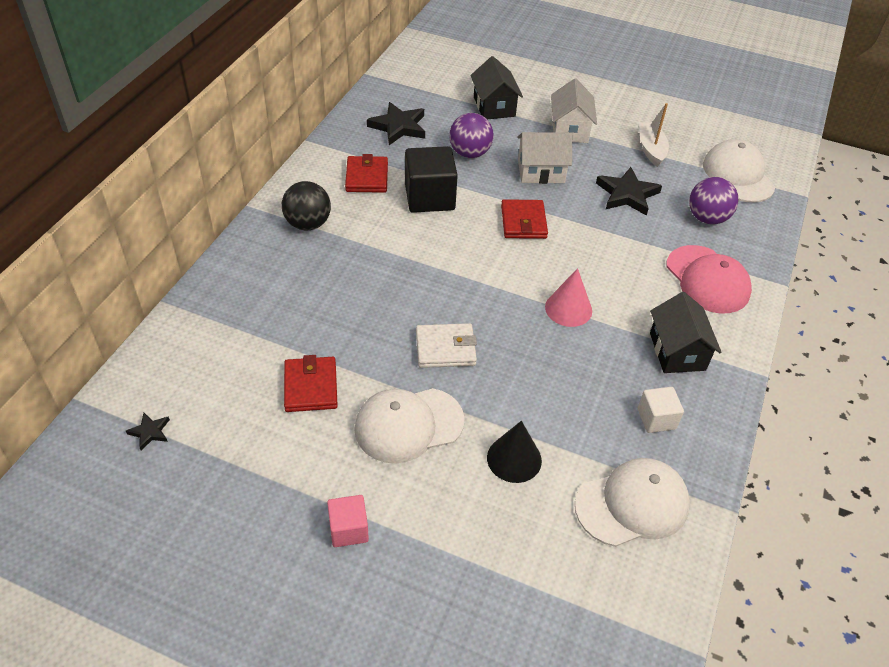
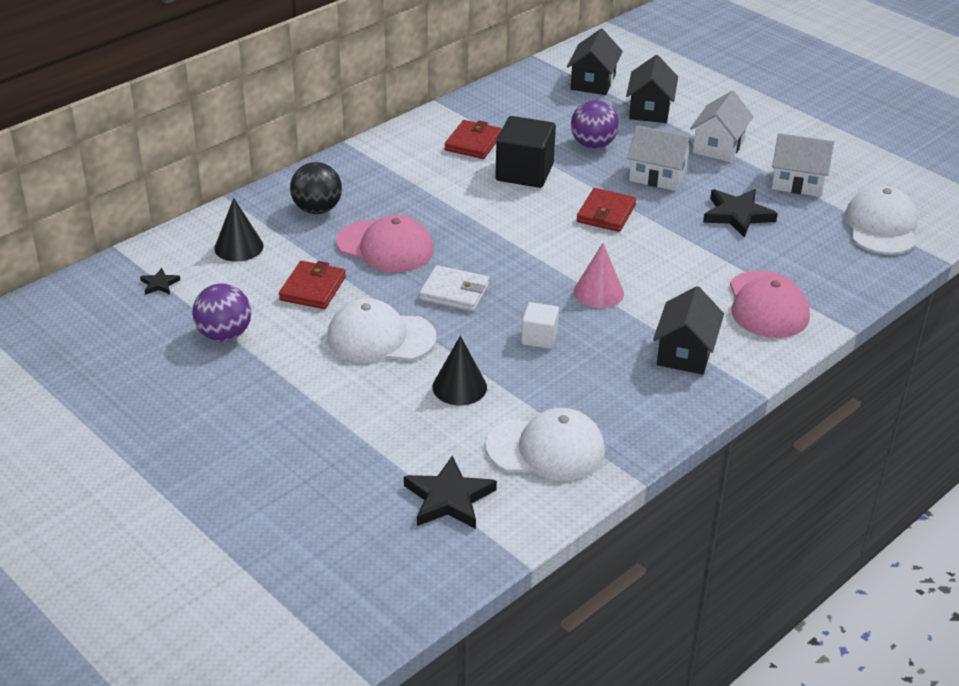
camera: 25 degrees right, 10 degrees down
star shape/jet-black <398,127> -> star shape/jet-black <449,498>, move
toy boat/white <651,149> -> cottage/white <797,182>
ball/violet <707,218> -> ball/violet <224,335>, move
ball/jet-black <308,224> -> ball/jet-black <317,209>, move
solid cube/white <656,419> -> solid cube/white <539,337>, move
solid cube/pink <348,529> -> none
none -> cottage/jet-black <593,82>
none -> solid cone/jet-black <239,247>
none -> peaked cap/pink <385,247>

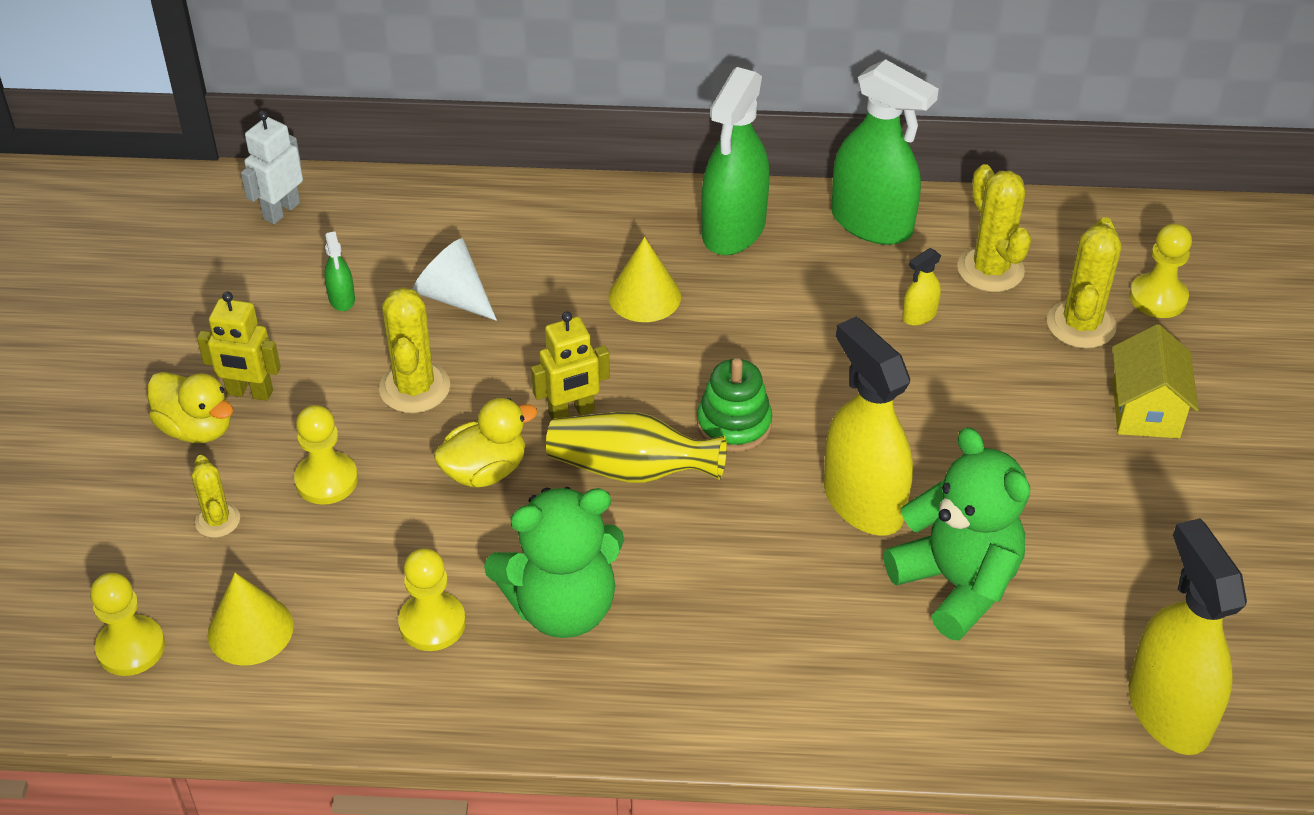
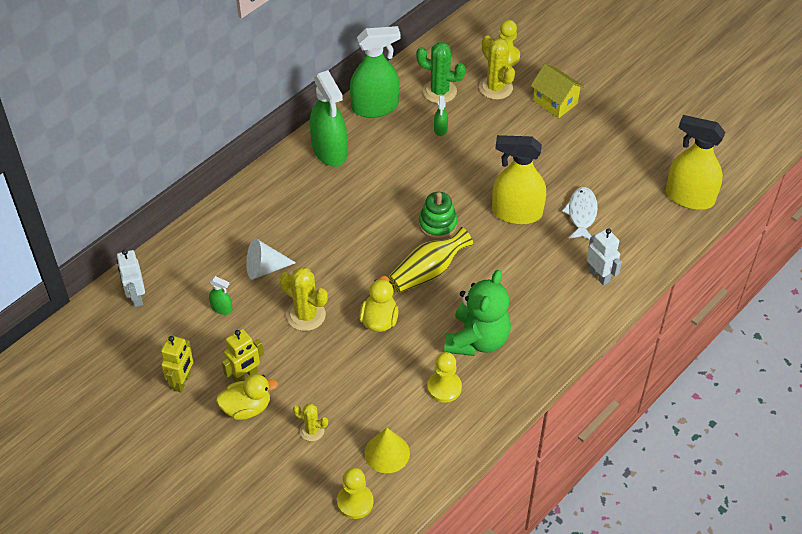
camera: 50 degrees left, 5 degrees up
prickly plant/yellow <990,270> -> prickly plant/leaf-green <439,91>
solid cone/yellow <644,296> -> none
sprayer/yellow <919,315> -> sprayer/leaf-green <440,129>
robot/yellow <571,412> -> robot/yellow <182,381>, move
game pawn/yellow <326,480> -> none
teddy bear/leaf-green <957,584> -> fish/white <581,214>
none -> robot/white <599,276>

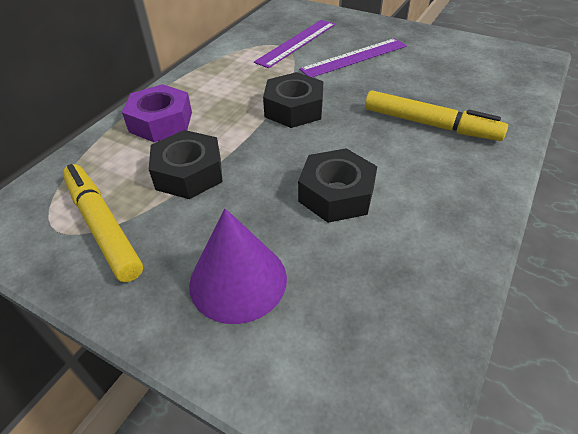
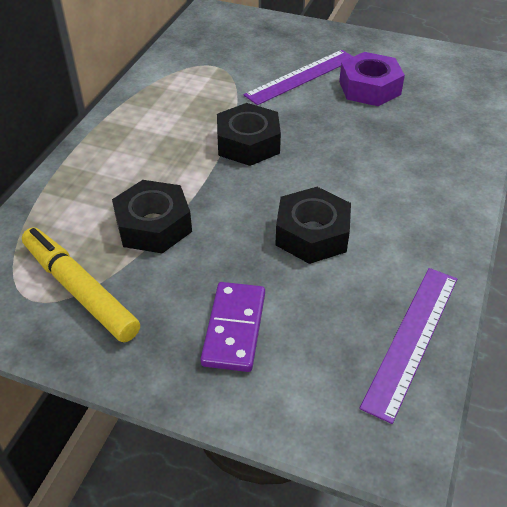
camera: 10 degrees left, 0 degrees up
measuring stick/violet <297,43> -> measuring stick/violet <412,339>, move
nut/violet <161,122> -> nut/violet <369,88>, move
felt pen/yellow <430,124> -> none
solid cone/violet <238,280> -> domino piece/violet <234,328>

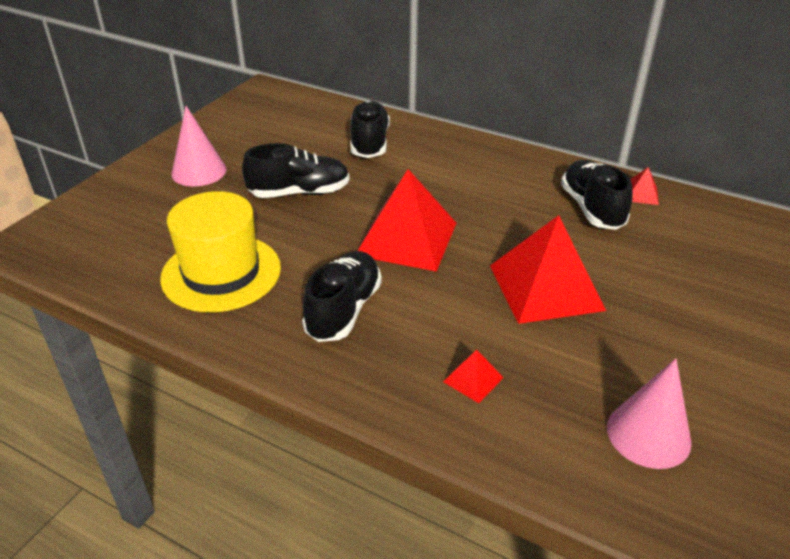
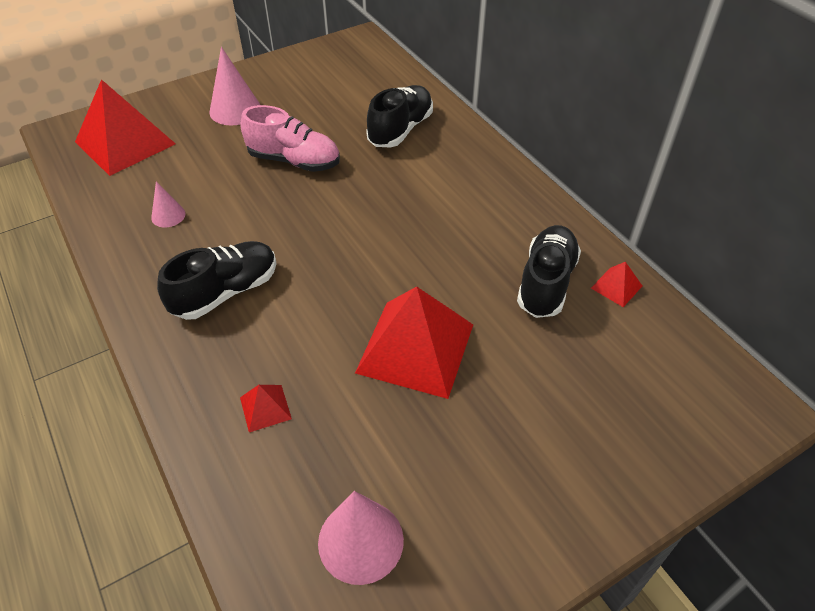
camera: 30 degrees right, 10 degrees up
sneaker/jet-black <299,193> -> sneaker/pink <294,161>
solid pyramid/red <406,238> -> solid pyramid/red <125,142>, move
hat/yellow <221,273> -> solid cone/pink <168,215>

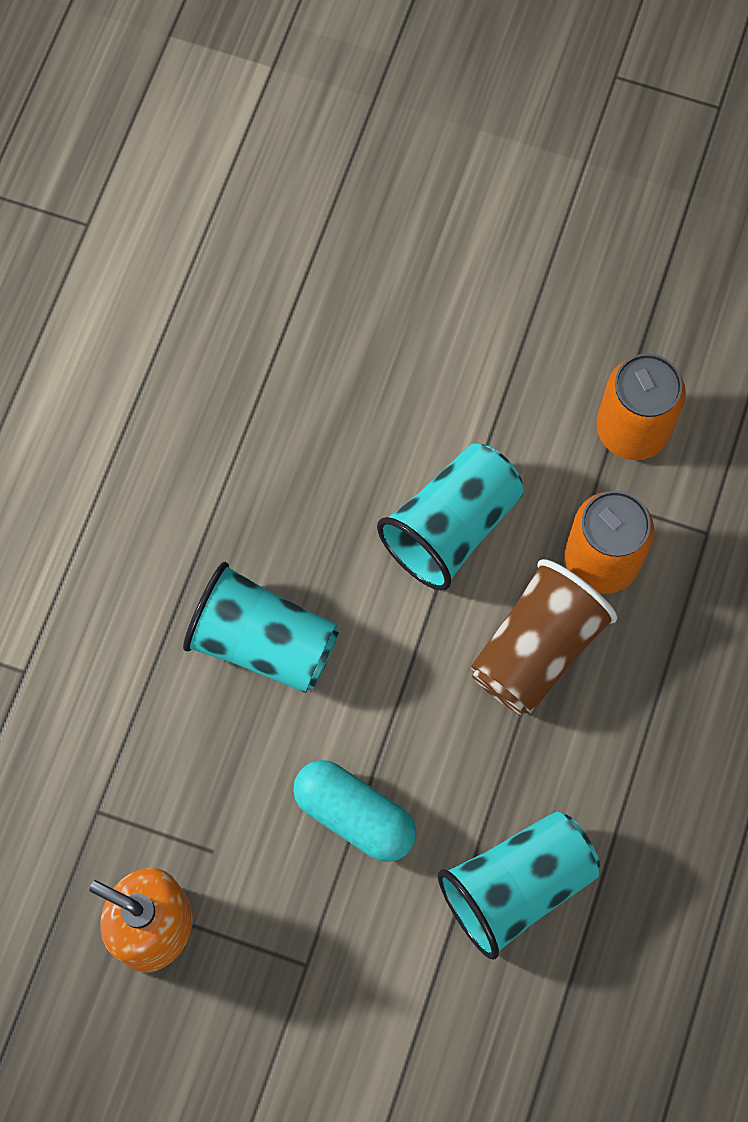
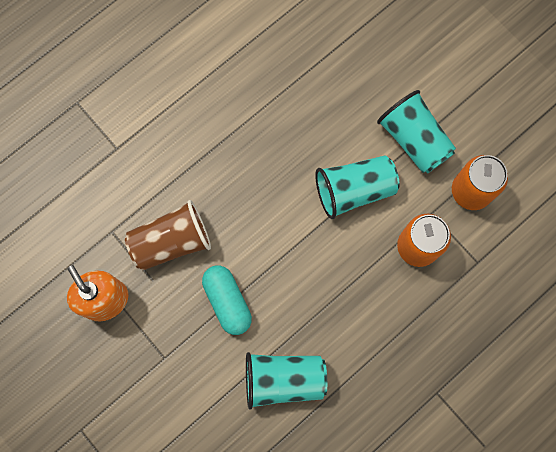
camera: 30 degrees right, 5 degrees up
cup/brown <536,649> -> cup/brown <171,242>, move
cup/turquoise <263,642> -> cup/turquoise <413,140>, move

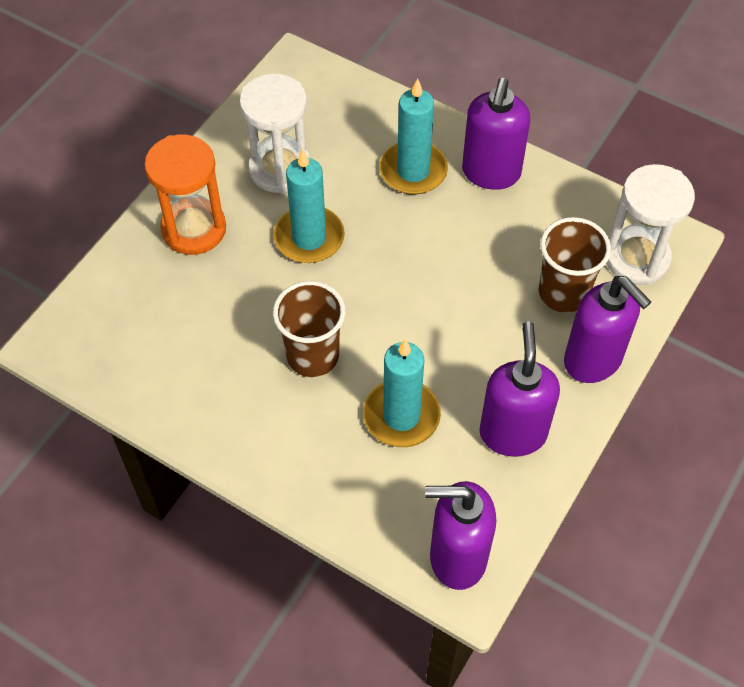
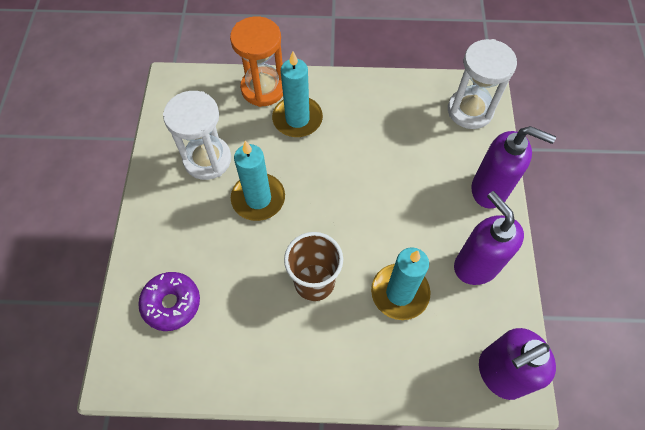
camera: 30 degrees left, 5 degrees up
soap dispenser/violet <491,173> -> none
sandglass/orange <194,229> -> sandglass/orange <263,88>, move
cup/brown <563,293> -> none
none -> doughnut/violet <171,303>

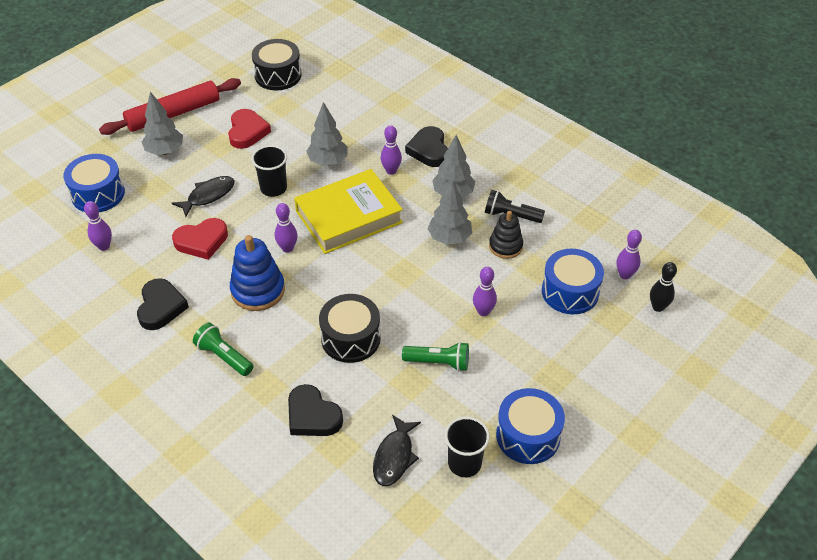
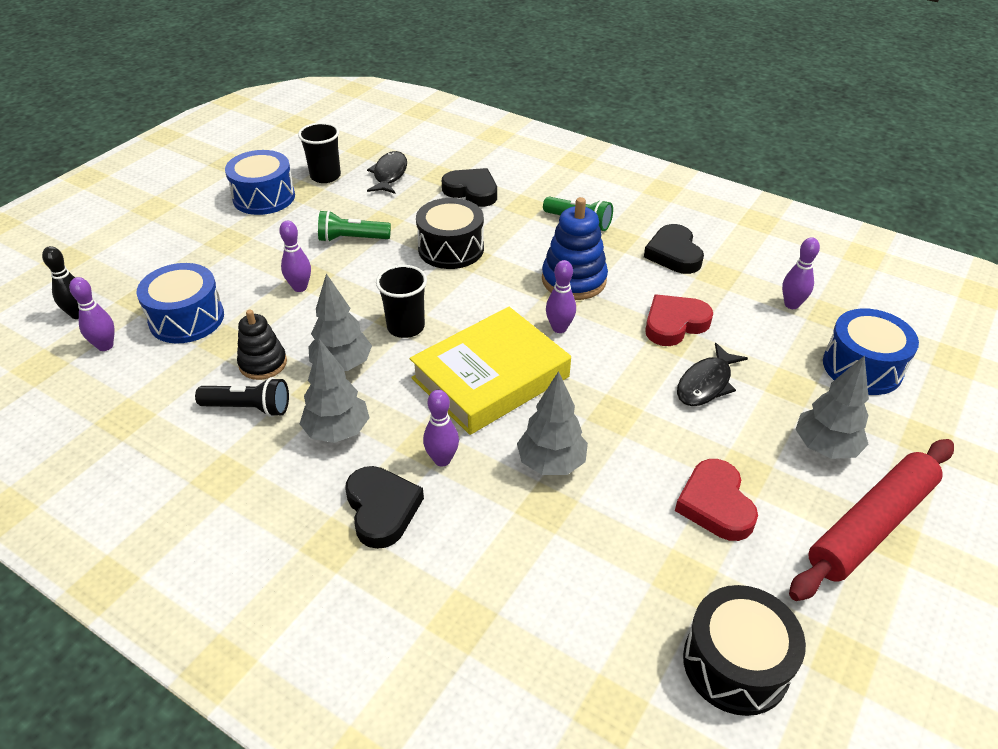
camera: 170 degrees right, 5 degrees down
cup/jet-black <273,188> -> cup/jet-black <406,327>, move

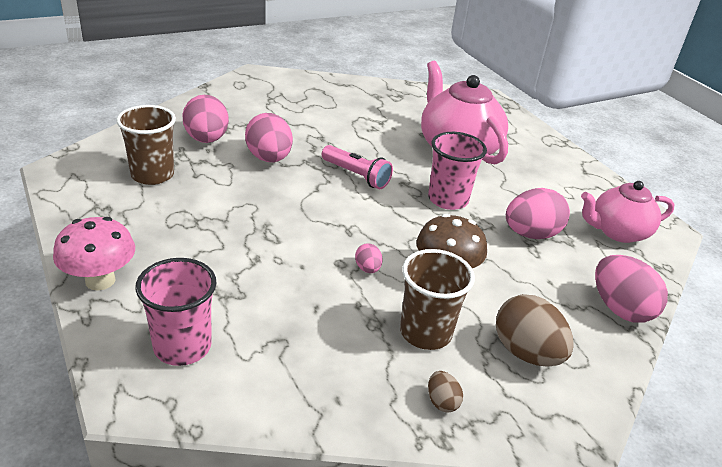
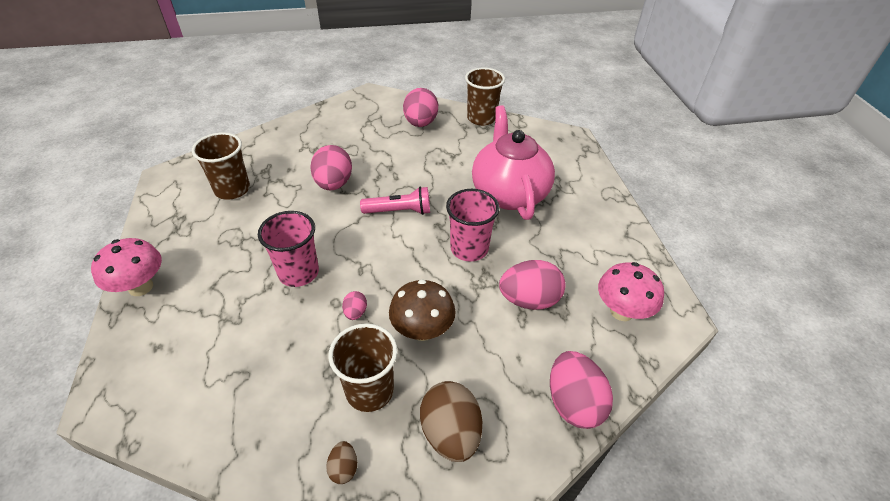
camera: 20 degrees right, 10 degrees up
egg shape/pink <206,139> -> egg shape/pink <420,123>, move
pocket torch/pink <356,175> -> pocket torch/pink <399,211>, 60 degrees counterclockwise
teapot/pink <617,232> -> toadstool/pink <621,311>
cup/pink <182,346> -> cup/pink <298,273>, move
none -> cup/brown <481,118>

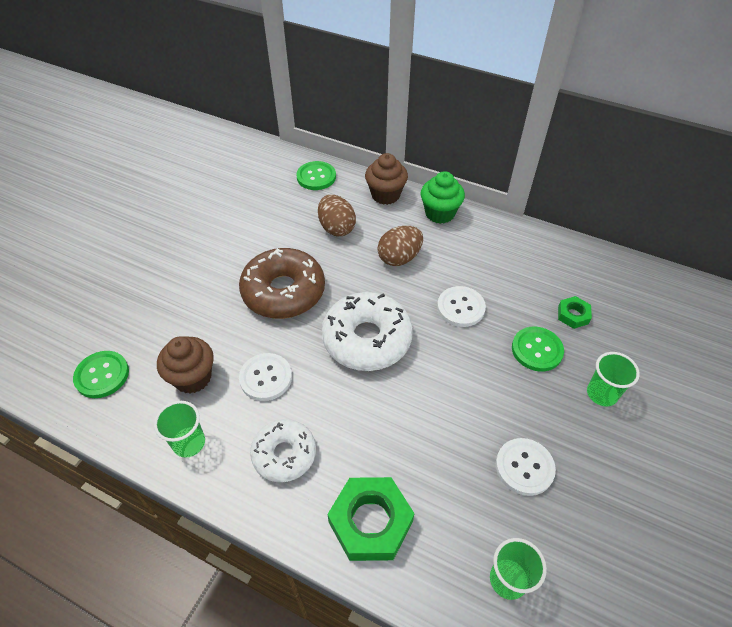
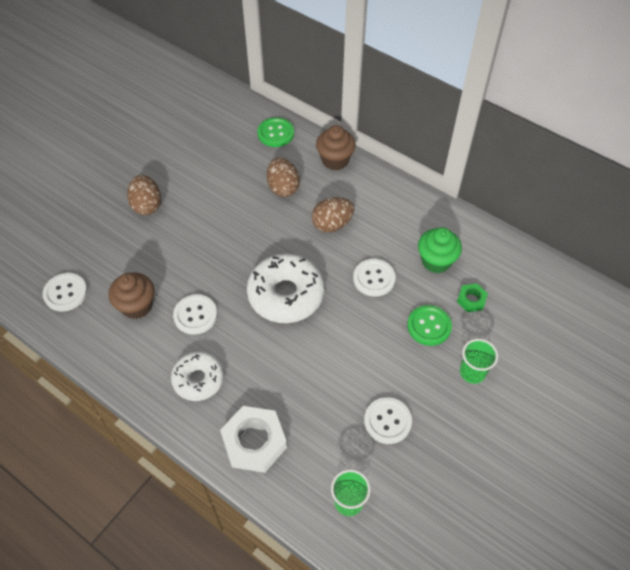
camera: 10 degrees right, 5 degrees up
muffin/leaf-green <440,213> -> muffin/leaf-green <436,261>, move
doughnut/brown <283,291> -> none
shirt button/leaf-green <102,375> -> shirt button/white <65,293>
cup/leaf-green <189,443> -> none
nut/leaf-green <370,522> -> nut/white <254,442>
none -> egg shape/brown <147,205>

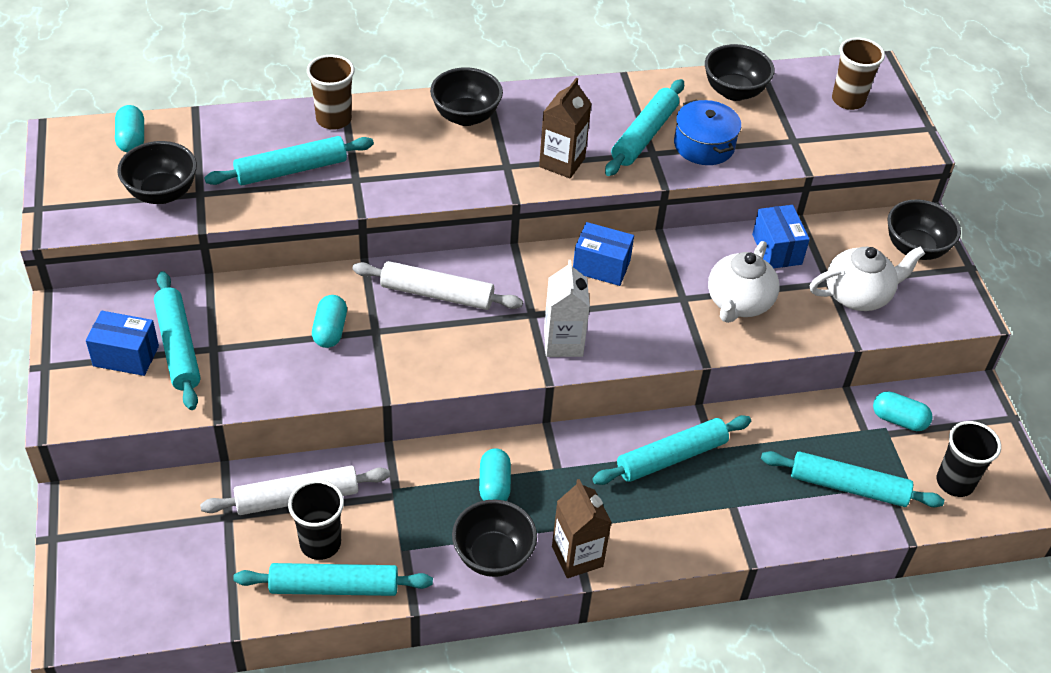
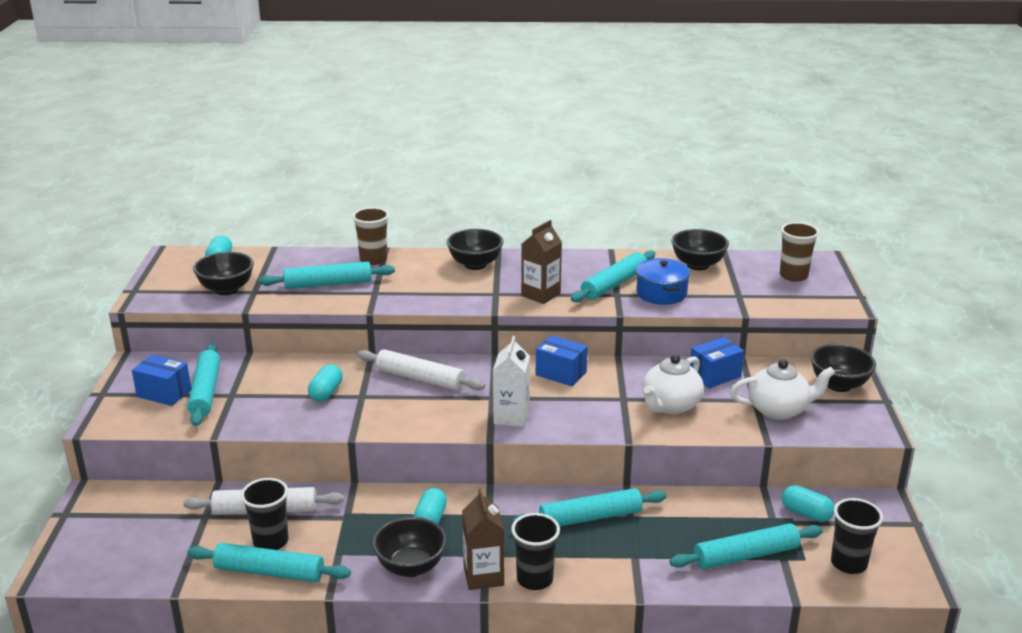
camera: 15 degrees right, 20 degrees down
package/royal blue <776,249> -> package/royal blue <714,375>, 60 degrees clockwise
dough roller/turquoise <848,486> -> dough roller/turquoise <745,555>, 45 degrees counterclockwise
none -> cup/jet-black <535,579>

